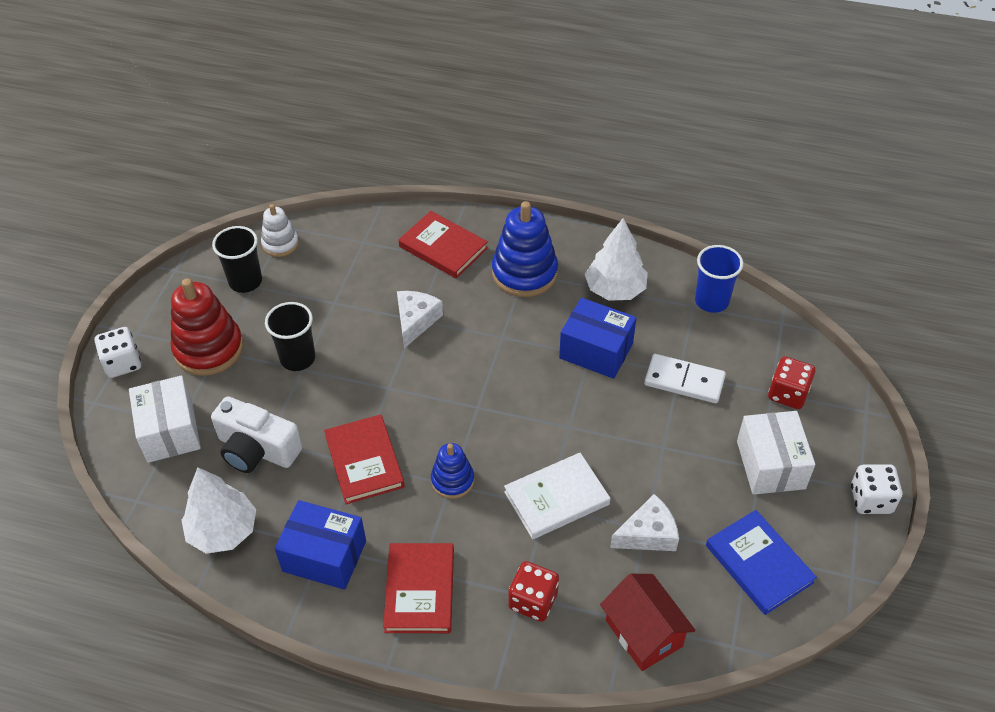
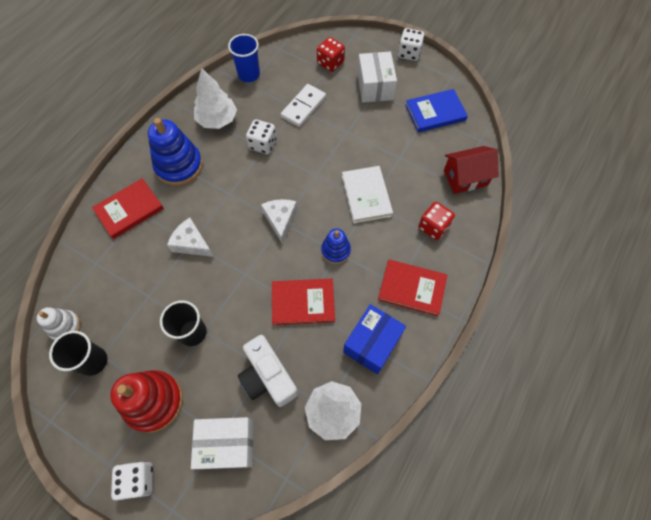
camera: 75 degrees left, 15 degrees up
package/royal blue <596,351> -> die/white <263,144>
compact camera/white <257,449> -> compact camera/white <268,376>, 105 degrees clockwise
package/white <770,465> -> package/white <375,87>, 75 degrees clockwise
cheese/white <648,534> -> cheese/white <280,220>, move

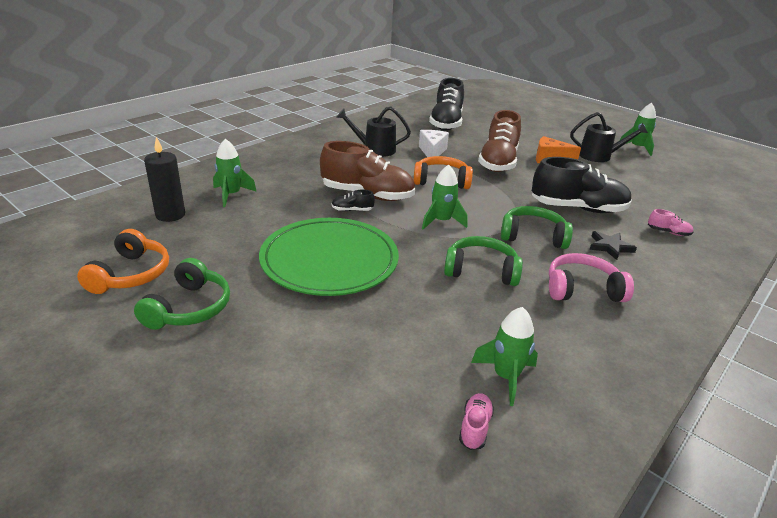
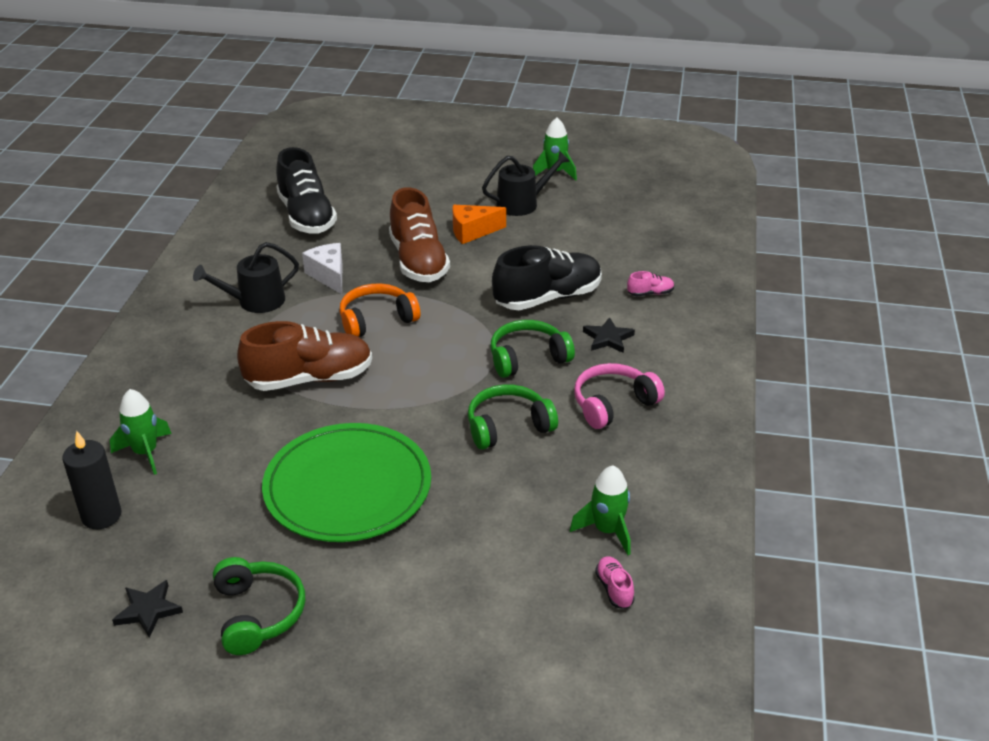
camera: 30 degrees left, 5 degrees up
rocket/leaf-green <441,221> -> none
sneaker/jet-black <352,210> -> none
headphones/orange <131,274> -> star shape/jet-black <148,610>

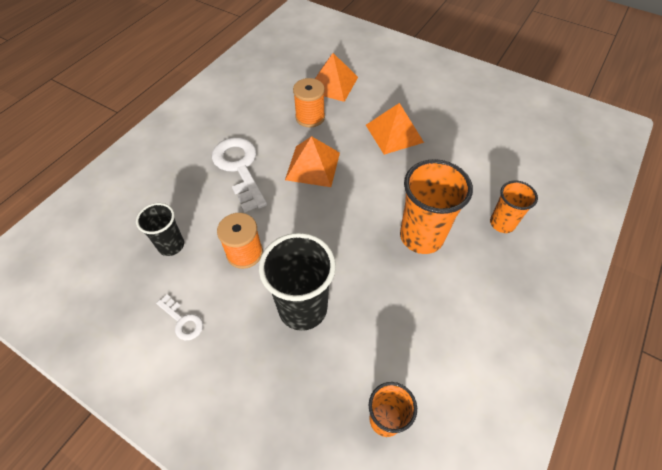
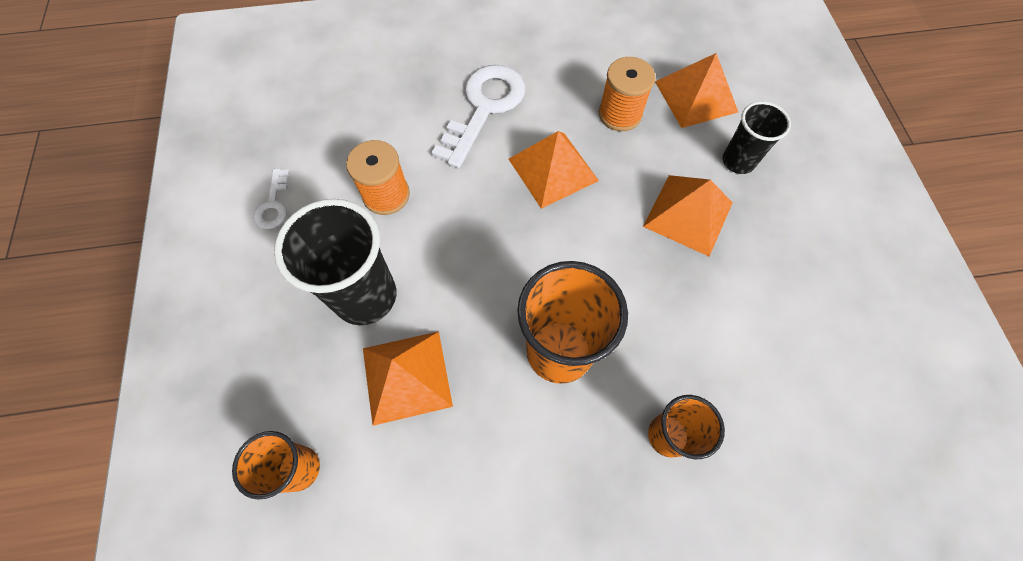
camera: 50 degrees right, 10 degrees up
cup/jet-black <171,245> -> cup/jet-black <738,161>, move
none -> solid pyramid/orange <406,376>

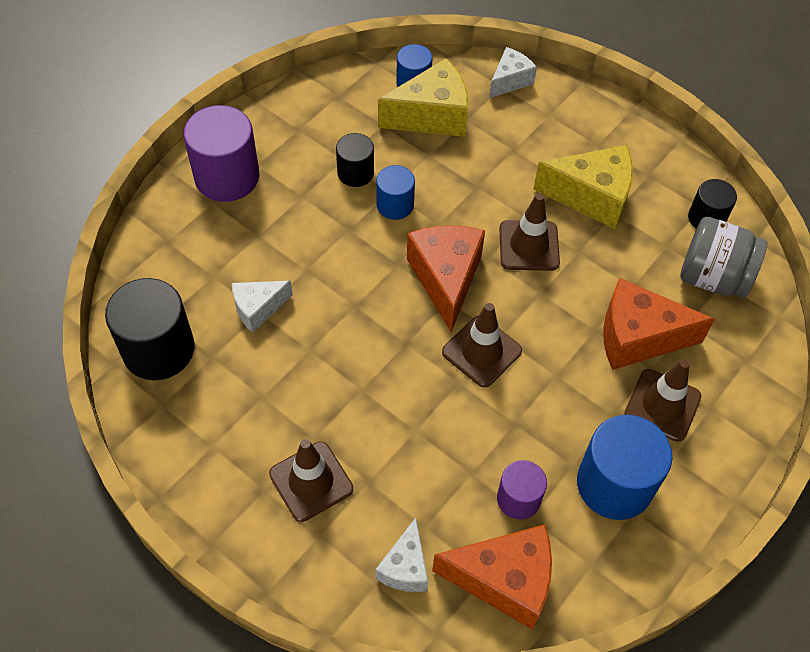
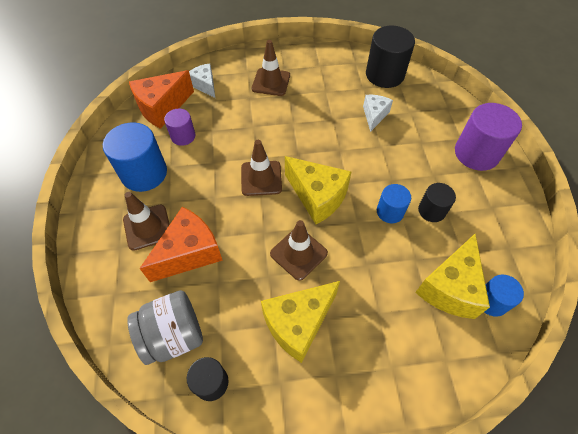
camera: 135 degrees right, 0 degrees up
cheese/white <509,81> -> none
cheese/orange <446,279> -> cheese/yellow <317,197>

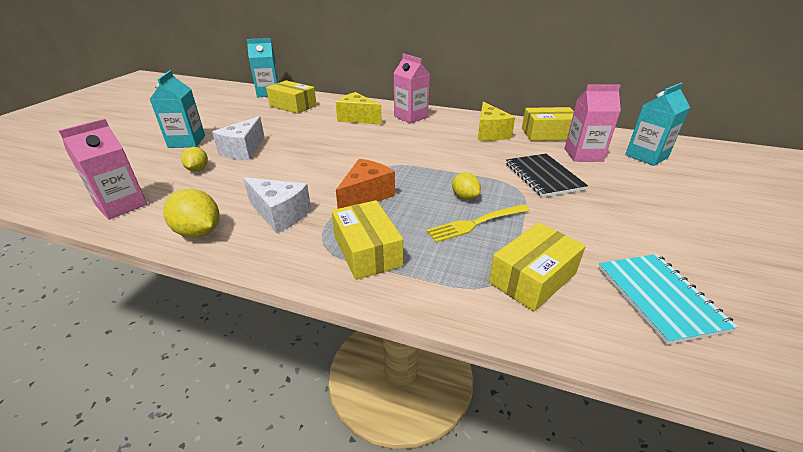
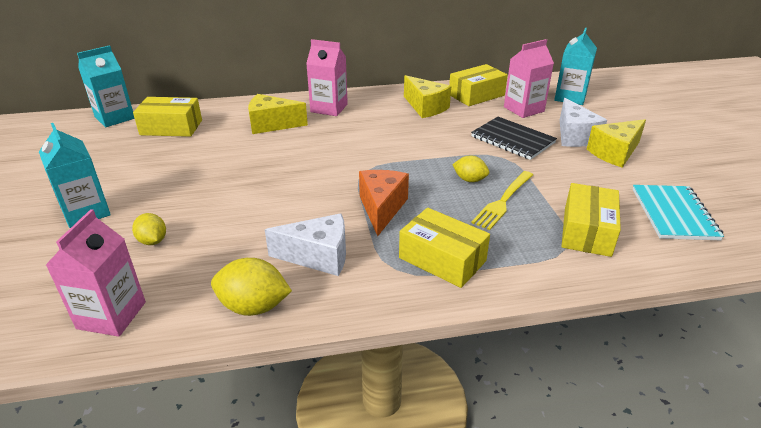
camera: 30 degrees left, 0 degrees up
cheese/white <243,150> -> cheese/white <574,136>, move
exercise book/turquoise <659,298> -> exercise book/turquoise <674,214>, 45 degrees clockwise
none -> cheese/yellow <615,153>

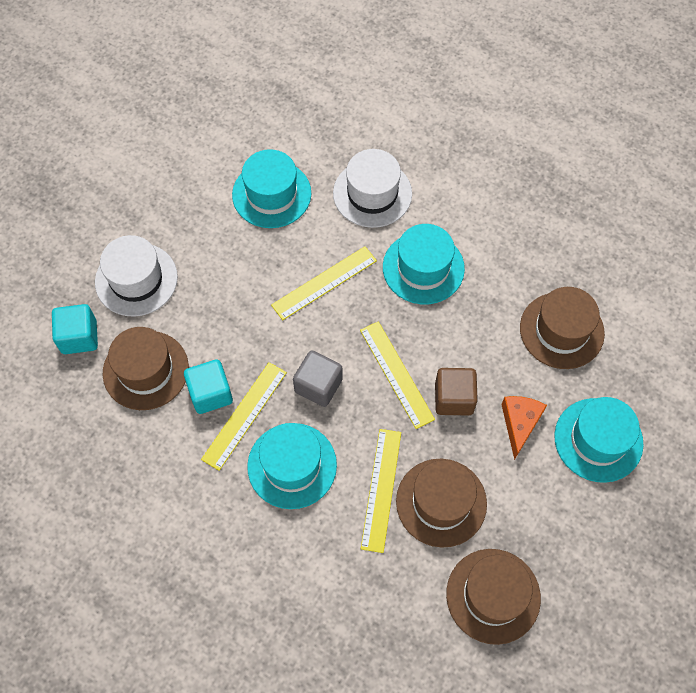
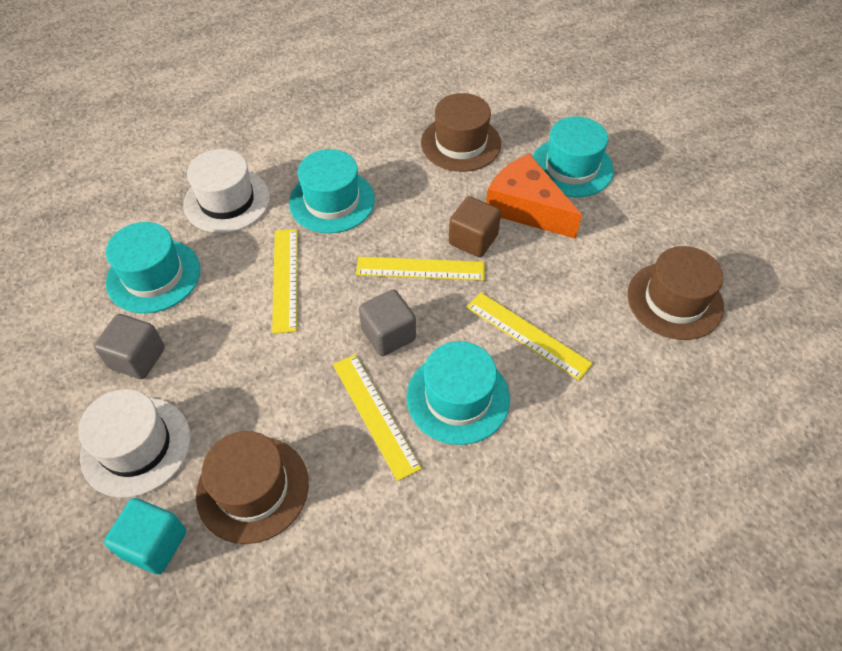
camera: 60 degrees left, 10 degrees down
solid cube/turquoise <210,393> -> none
cheese/orange <520,424> -> cheese/orange <526,208>, x1.59
hat/brown <441,502> -> none
none -> solid cube/gray <137,358>

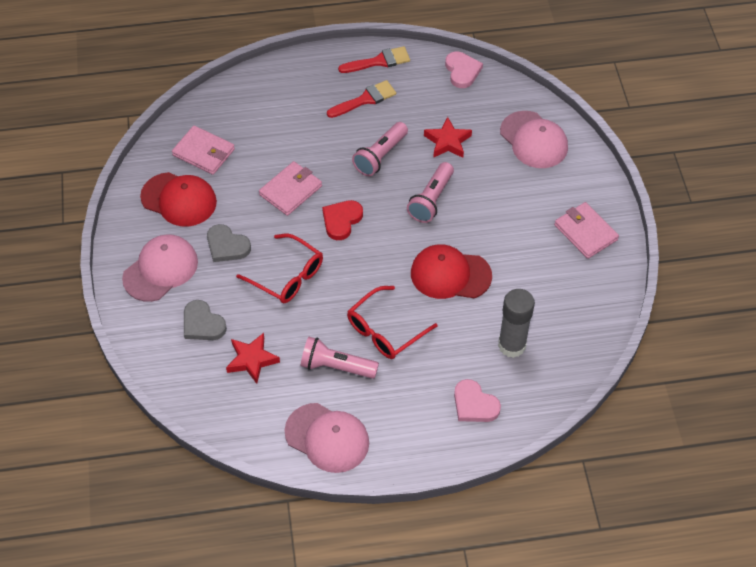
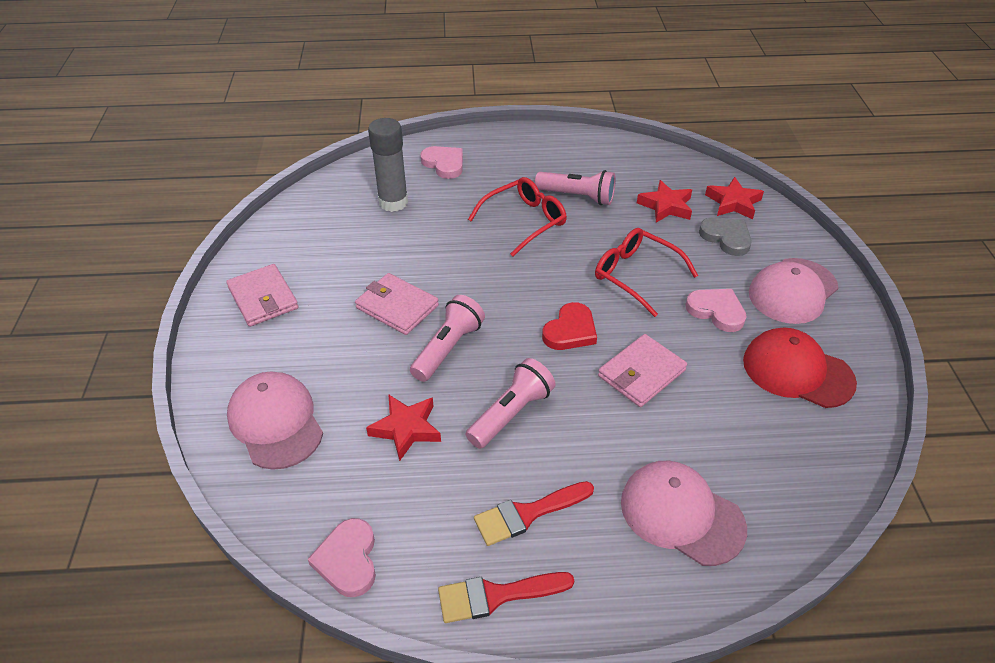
camera: 175 degrees left, 10 degrees down
wallet/pink <204,152> -> wallet/pink <397,307>, move
love heart/gray <227,246> -> love heart/pink <716,311>
peaked cap/red <450,274> -> none
peaked cap/pink <327,438> -> peaked cap/pink <681,514>, move
none -> star shape/red <733,203>

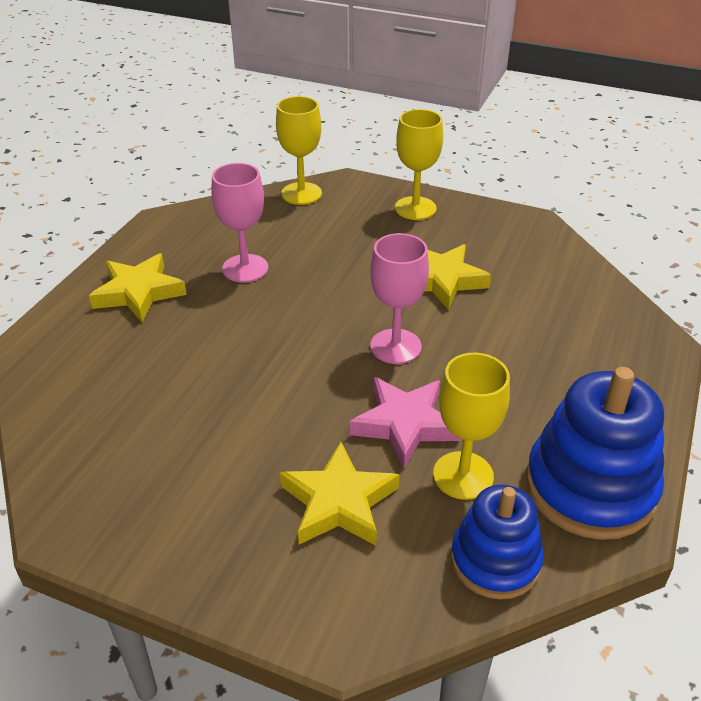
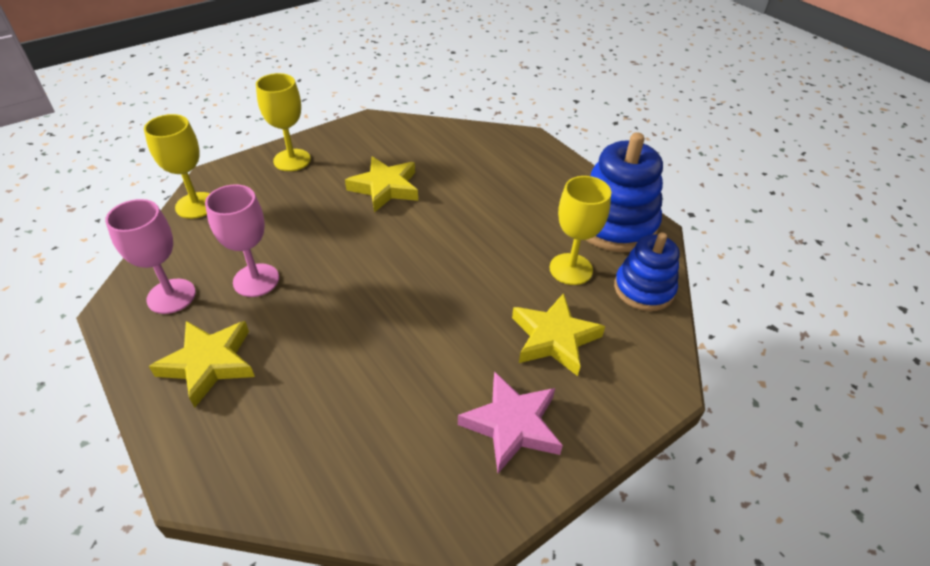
camera: 60 degrees left, 5 degrees up
wine glass/pink <395,346> -> wine glass/pink <171,296>, move
star shape/pink <405,424> -> star shape/pink <512,425>, move

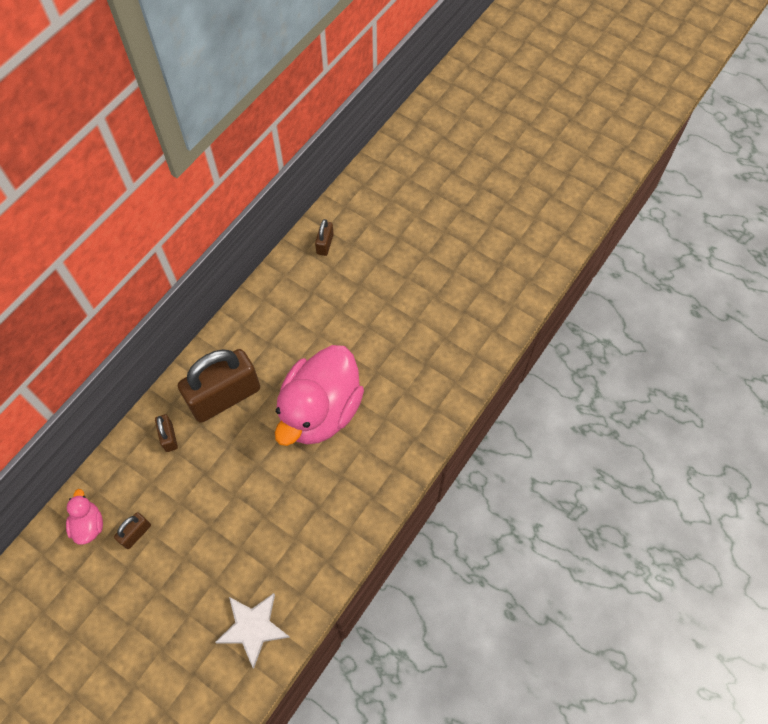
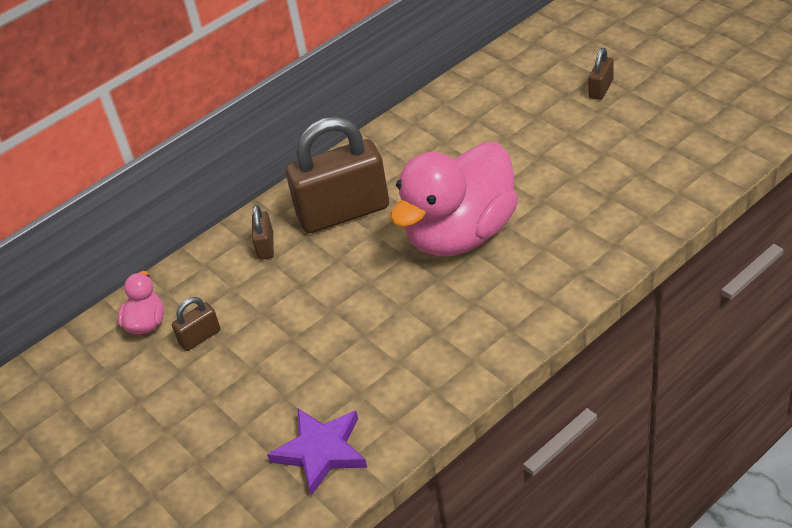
camera: 20 degrees right, 20 degrees down
lock/brown <325,244> -> lock/brown <601,89>, move
star shape/white <253,628> -> star shape/violet <321,451>

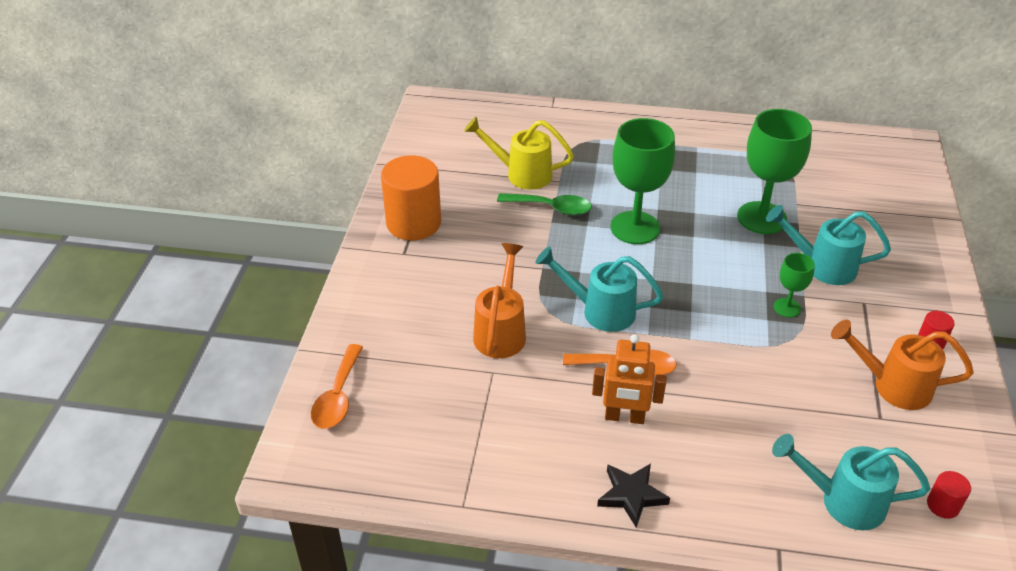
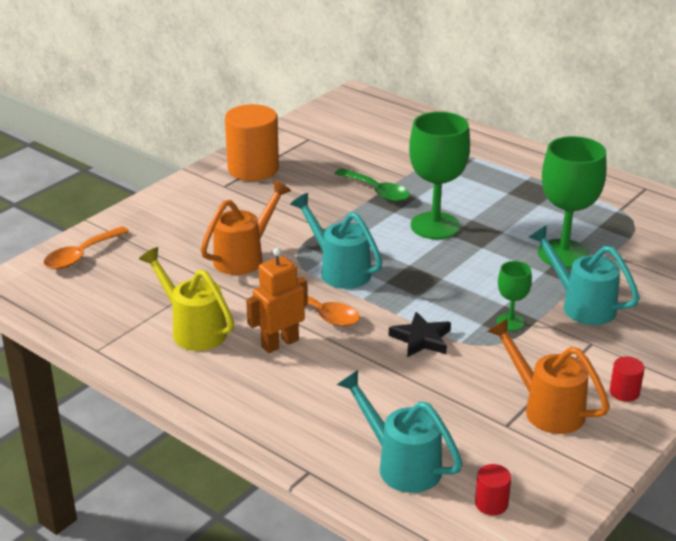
camera: 30 degrees right, 10 degrees down
watering pot/yellow <521,174> -> watering pot/yellow <193,329>, move
robot/orange <624,417> -> robot/orange <279,343>, 105 degrees clockwise
star shape/jet-black <631,495> -> star shape/jet-black <421,339>, move

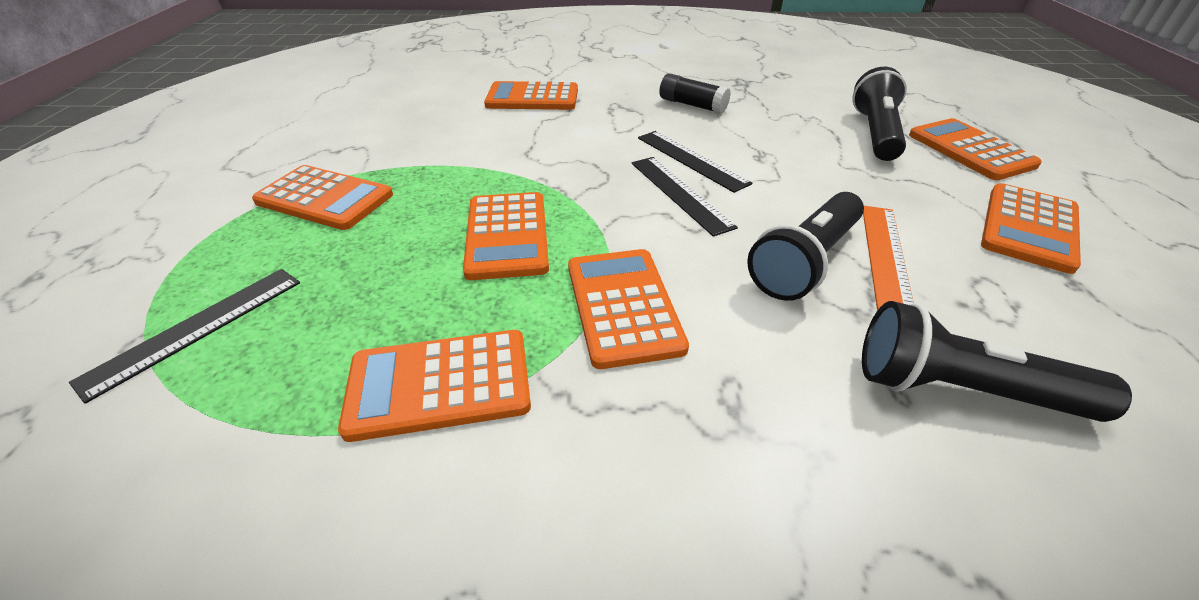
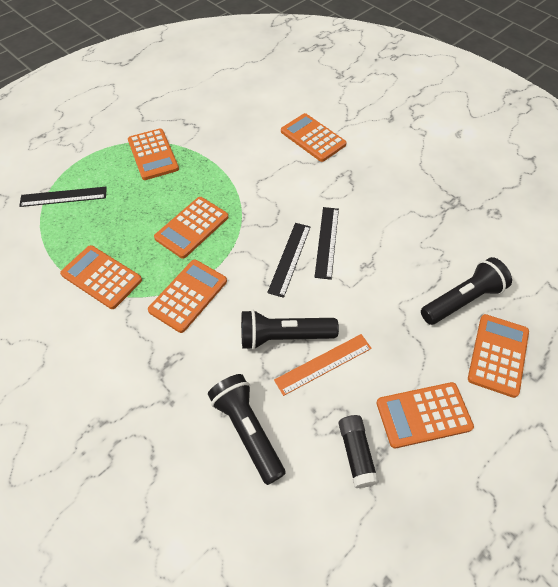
camera: 45 degrees right, 15 degrees up
stick of glue/jet-black <692,105> -> stick of glue/jet-black <356,453>, move

